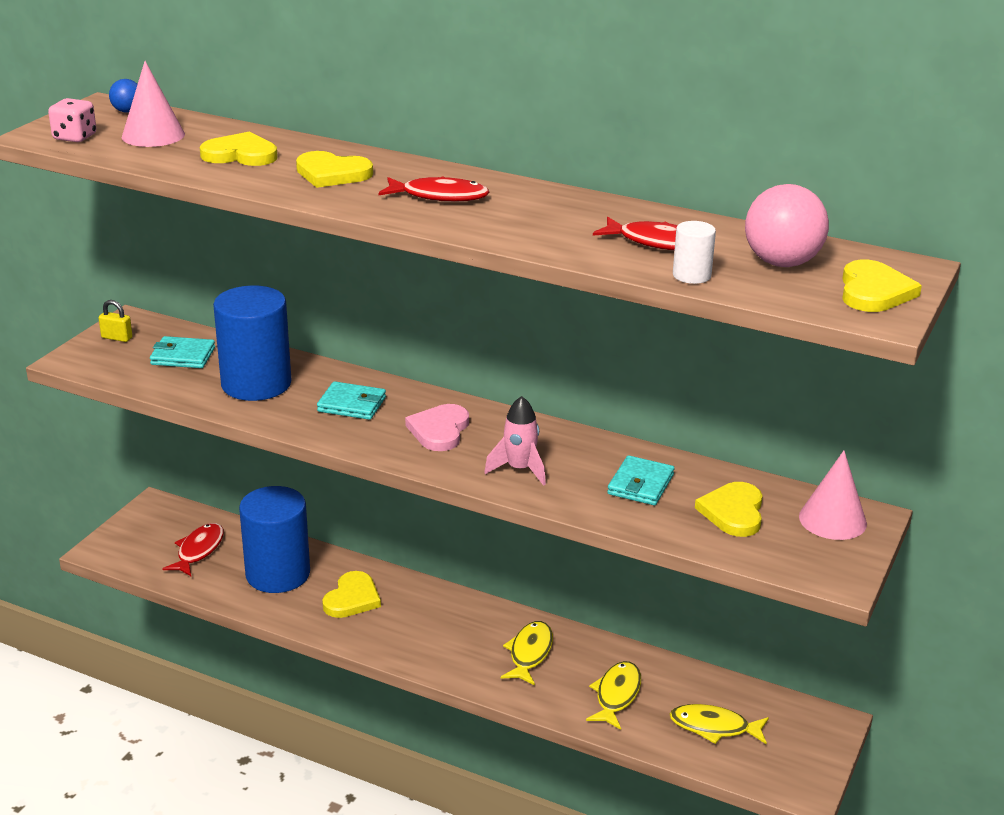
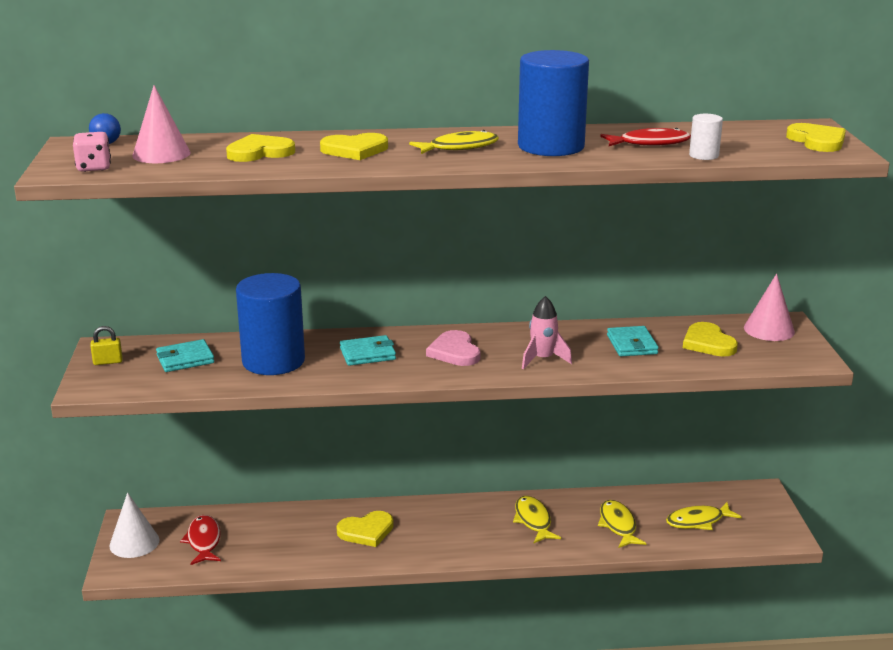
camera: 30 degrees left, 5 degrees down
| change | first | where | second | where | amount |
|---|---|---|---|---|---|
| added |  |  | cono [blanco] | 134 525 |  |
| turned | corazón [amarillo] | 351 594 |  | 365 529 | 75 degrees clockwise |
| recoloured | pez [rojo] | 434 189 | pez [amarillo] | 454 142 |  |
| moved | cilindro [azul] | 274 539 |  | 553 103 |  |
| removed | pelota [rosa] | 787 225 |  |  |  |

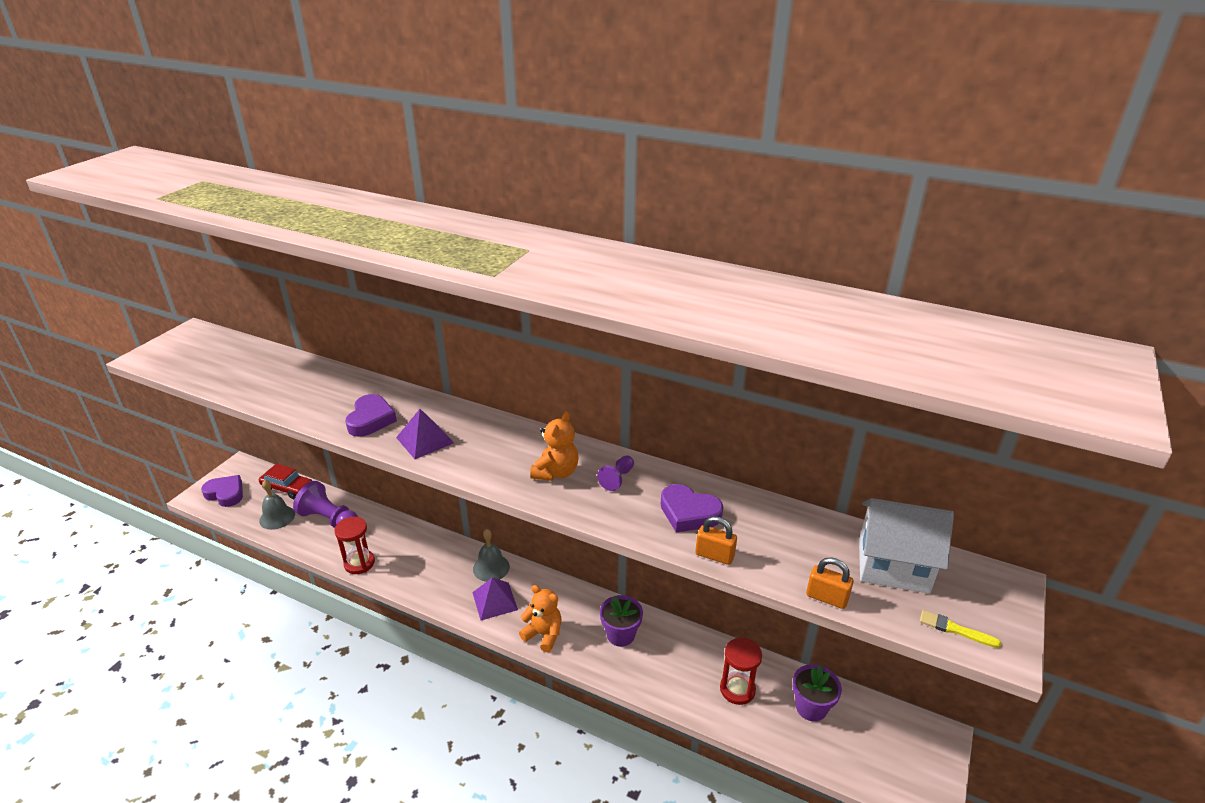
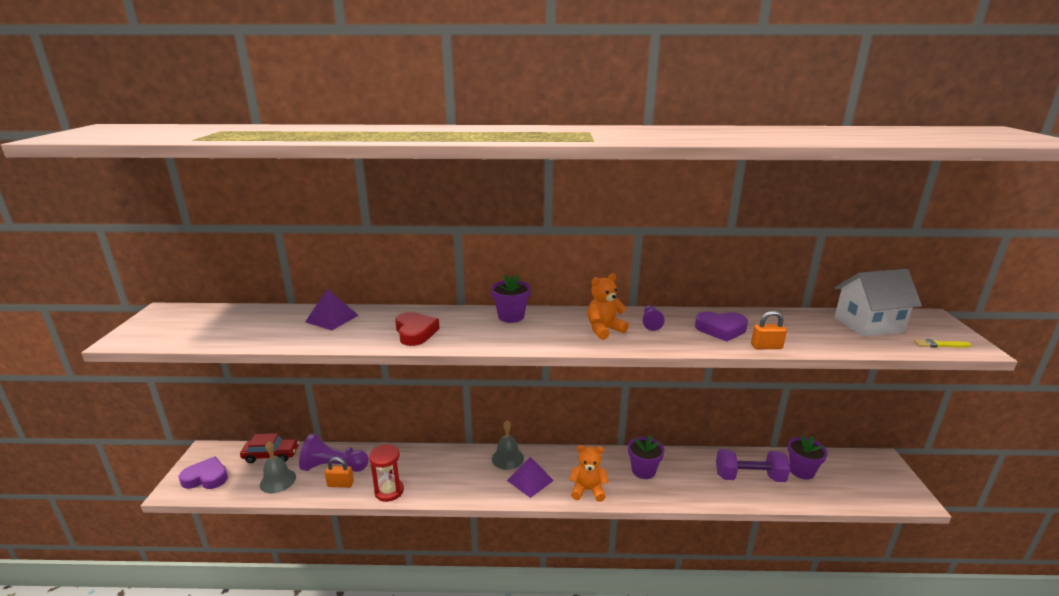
camera: 25 degrees left, 10 degrees down
| change | first | where | second | where | amount |
|---|---|---|---|---|---|
| moved | pirámide [morado] | 425 434 |  | 332 309 |  |
| moved | candado [naranja] | 830 583 |  | 339 472 |  |
| recoloured | corazón [morado] | 371 415 | corazón [rojo] | 417 329 |  |
| added |  |  | maceta [morado] | 511 298 |  |
| turned | osito [naranja] | 554 446 |  | 608 306 | 120 degrees counterclockwise |
| replaced | reloj de arena [rojo] | 741 671 | mancuerna [morado] | 753 465 |  |

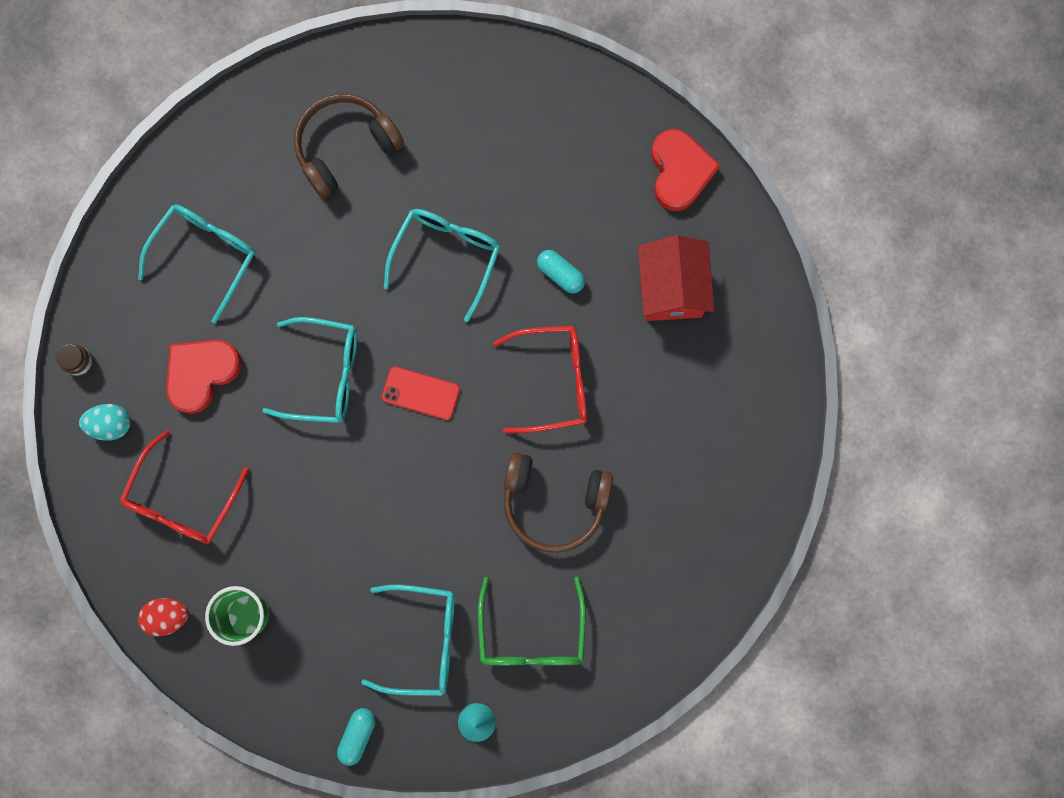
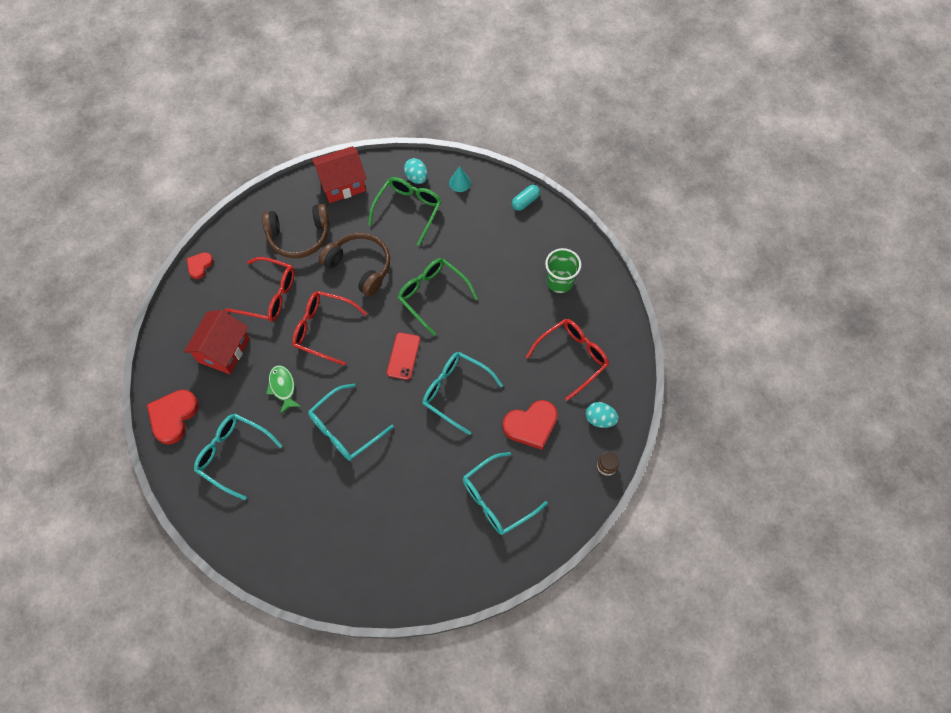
camera: 155 degrees left, 15 degrees down
| change | first | where | second | where | amount |
|---|---|---|---|---|---|
| added |  |  | corazón [rojo] | 200 265 |  |
| moved | gafas [turquesa] | 408 640 |  | 238 457 |  |
| added |  |  | gafas [rojo] | 260 289 |  |
| moved | auriculares [marrón] | 349 145 |  | 296 231 |  |
| replaced | cápsula [turquesa] | 561 272 | pez [verde] | 283 389 |  |
| added |  |  | casa [rojo] | 339 174 |  |
| turned | móvil [rojo] | 421 393 |  | 403 356 | 60 degrees clockwise |
| added |  |  | gafas [verde] | 438 297 |  |
| added |  |  | huevo [turquesa] | 416 171 |  |
| removed | huevo [rojo] | 163 617 |  |  |  |

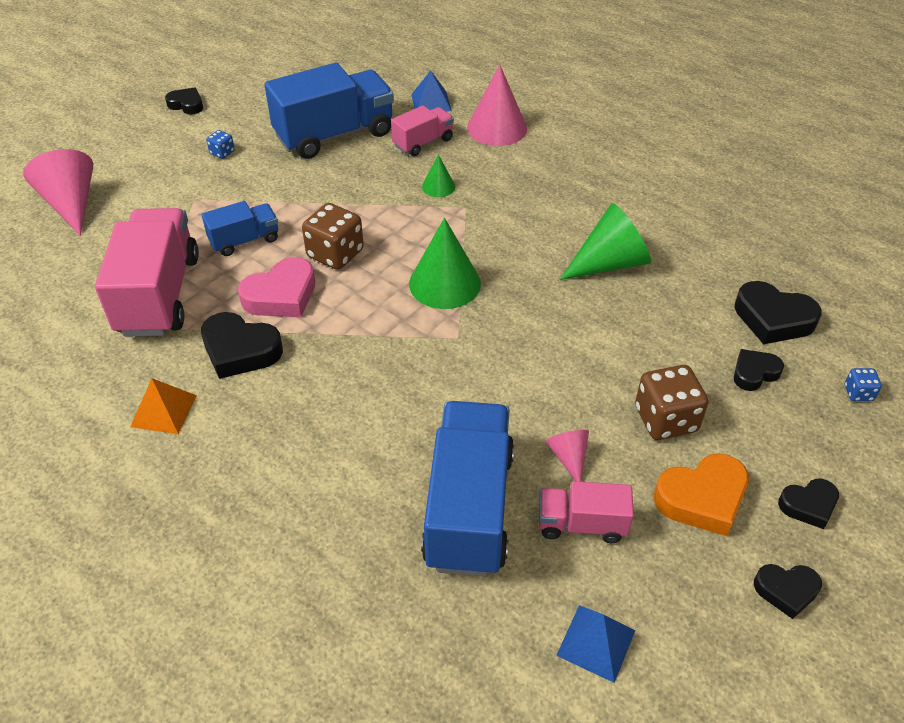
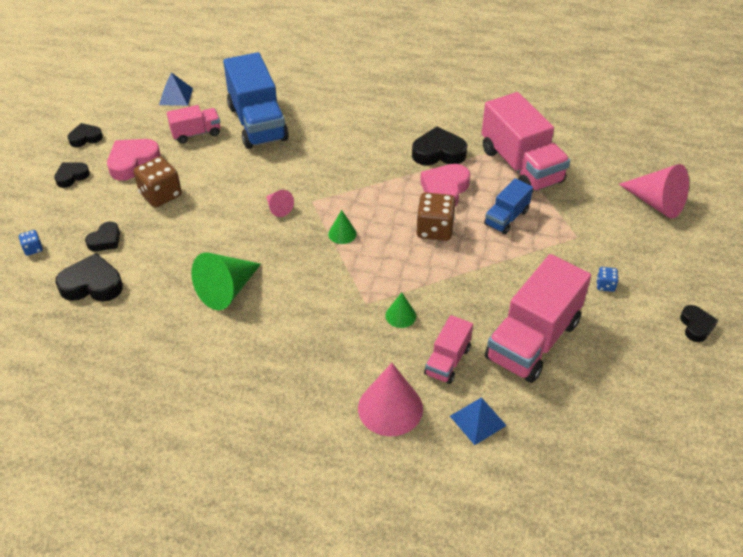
camera: 155 degrees right, 0 degrees up
| change | first | where | second | where | amount |
|---|---|---|---|---|---|
| recoloured | corazón [naranja] | 701 494 | corazón [rosa] | 134 160 |  |
| moved | cono [rosa] | 567 456 |  | 280 203 |  |
| resized | cono [verde] | 445 263 |  | 342 227 | x0.52 |
| recoloured | camión [azul] | 329 111 | camión [rosa] | 538 318 |  |
| turned | corazón [negro] | 184 101 |  | 699 323 | 90 degrees counterclockwise |
| removed | pirámide [naranja] | 163 406 |  |  |  |

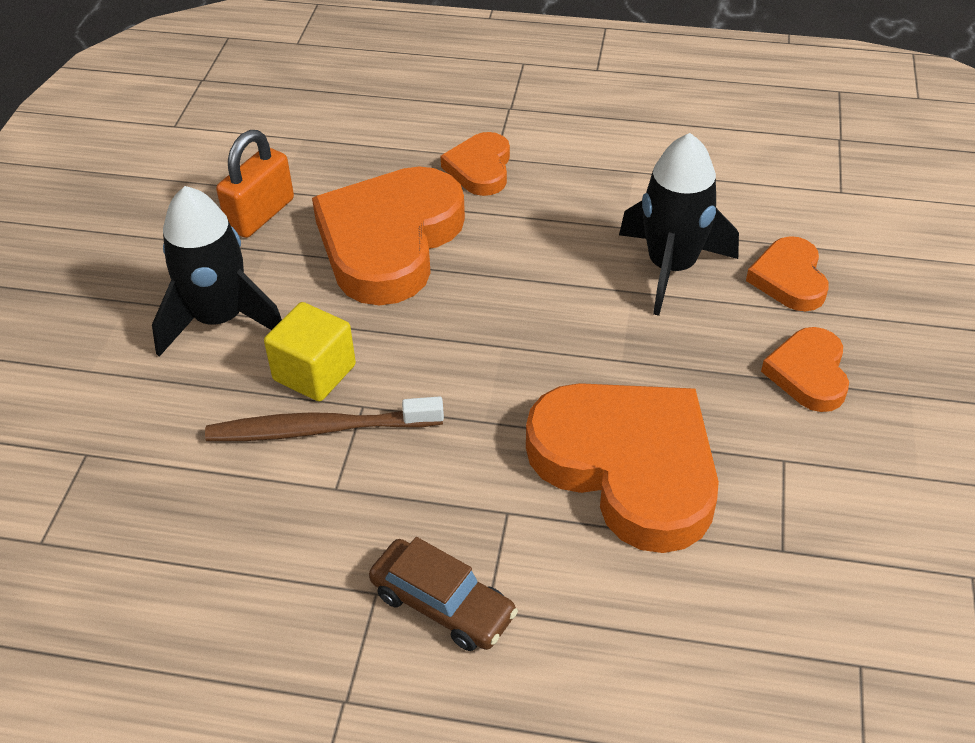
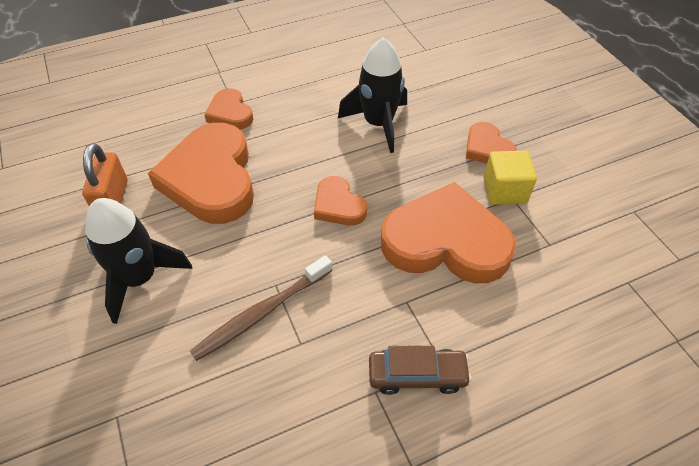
camera: 35 degrees left, 5 degrees up
| change | first | where | second | where | amount |
|---|---|---|---|---|---|
| moved | corazón [naranja] | 787 273 |  | 340 200 |  |
| moved | cubo [amarillo] | 310 352 |  | 510 178 |  |

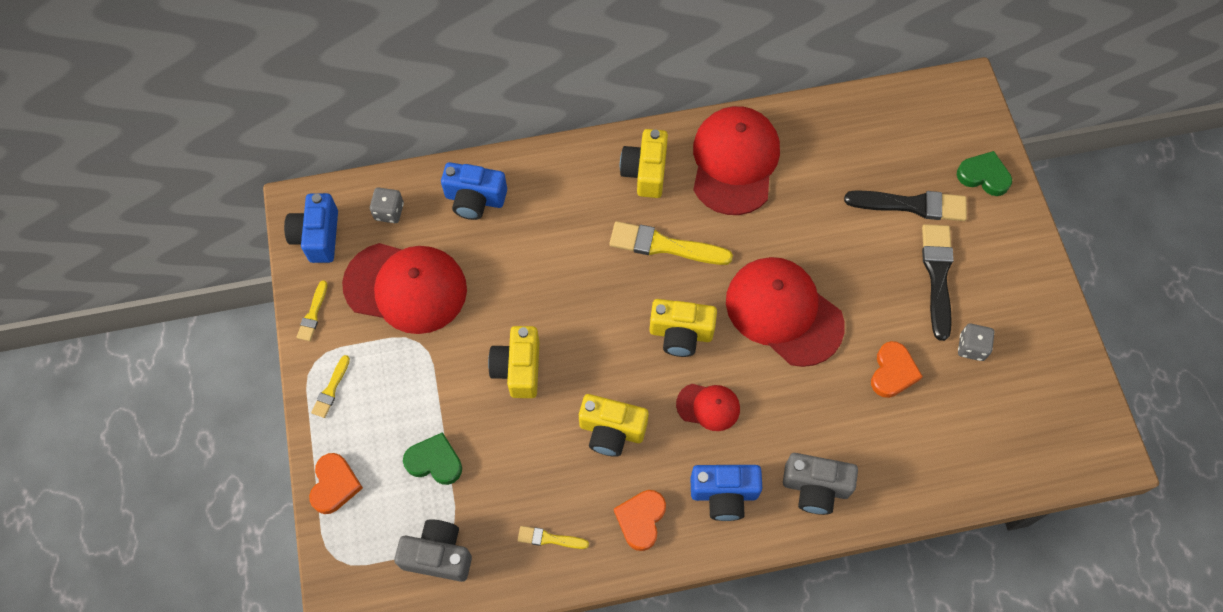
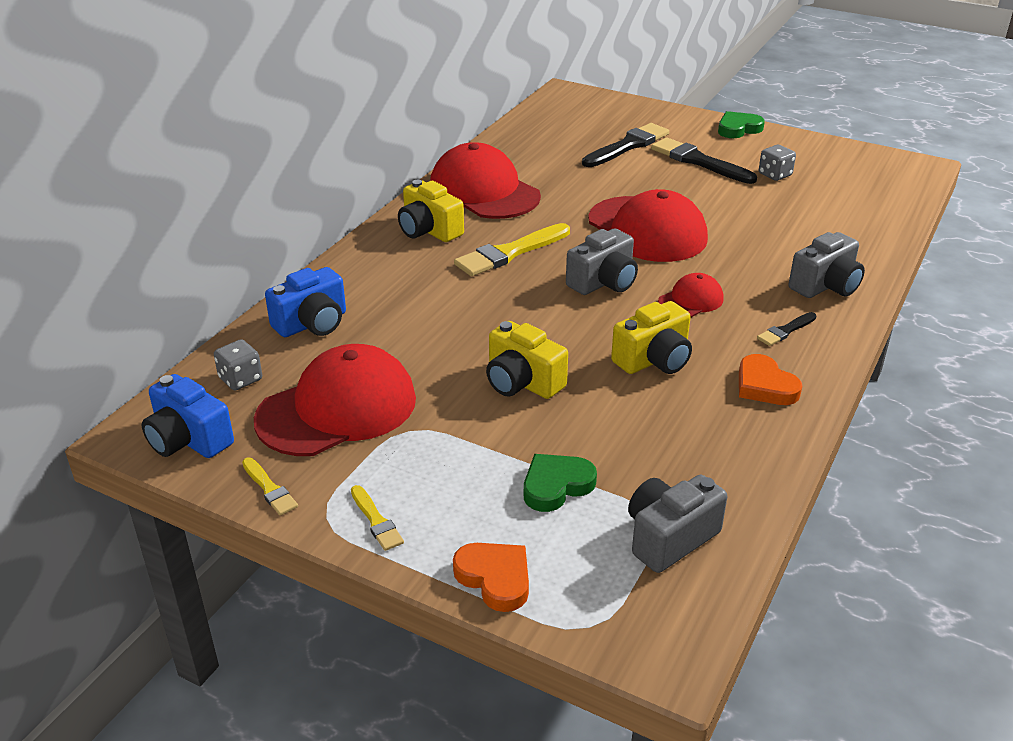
camera: 50 degrees left, 30 degrees down
| change | first | where | second | where | amount |
|---|---|---|---|---|---|
| recoloured | cámara [amarillo] | 683 328 | cámara [gris] | 602 262 |  |
| turned | gorra [rojo] | 785 312 |  | 648 225 | 120 degrees counterclockwise |
| moved | corazón [verde] | 984 173 |  | 741 124 |  |
| replaced | cámara [azul] | 726 493 | pincel [negro] | 786 329 |  |
| removed | pincel [amarillo] | 553 537 |  |  |  |
| removed | corazón [naranja] | 897 369 |  |  |  |

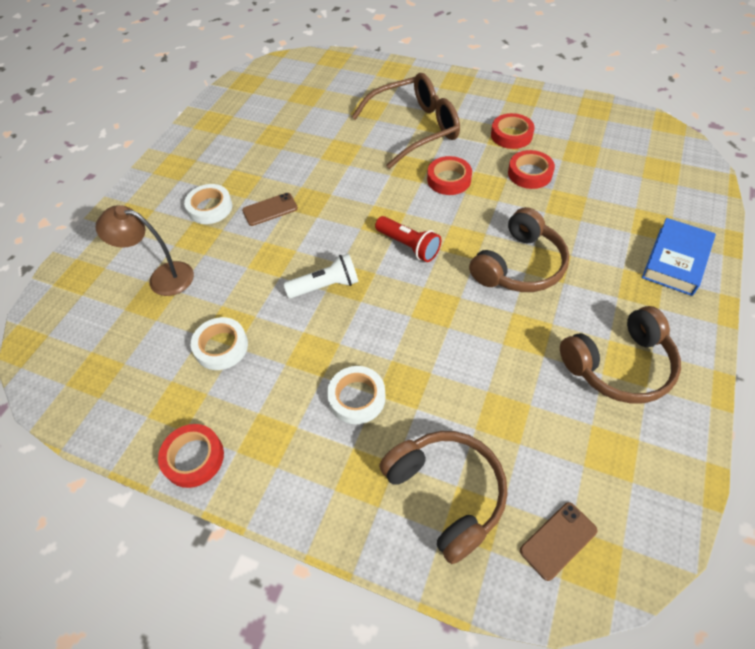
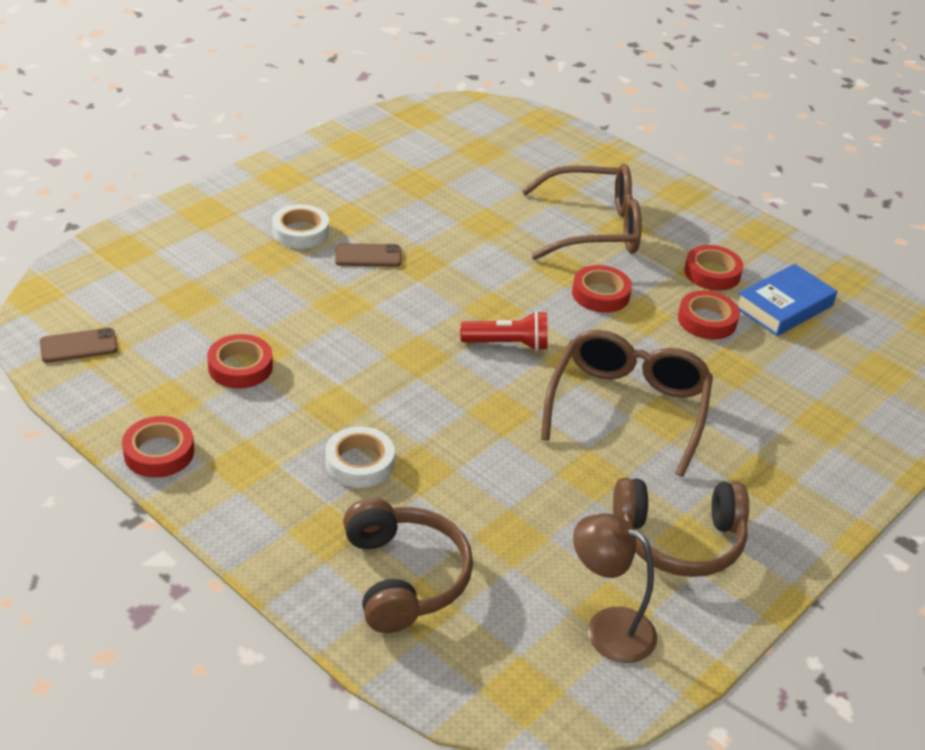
camera: 15 degrees right, 15 degrees down
| change | first | where | second | where | amount |
|---|---|---|---|---|---|
| moved | móvil [marrón] | 558 541 |  | 79 345 |  |
| recoloured | cinta adhesiva [blanco] | 219 343 | cinta adhesiva [rojo] | 240 361 |  |
| turned | lámpara de mano [rojo] | 408 239 |  | 504 331 | 60 degrees counterclockwise |
| replaced | auriculares [marrón] | 519 249 | gafas [marrón] | 627 403 |  |
| moved | lámpara [marrón] | 145 250 |  | 615 588 |  |
| moved | libro [azul] | 679 257 |  | 787 300 |  |
| removed | lámpara de mano [blanco] | 321 275 |  |  |  |

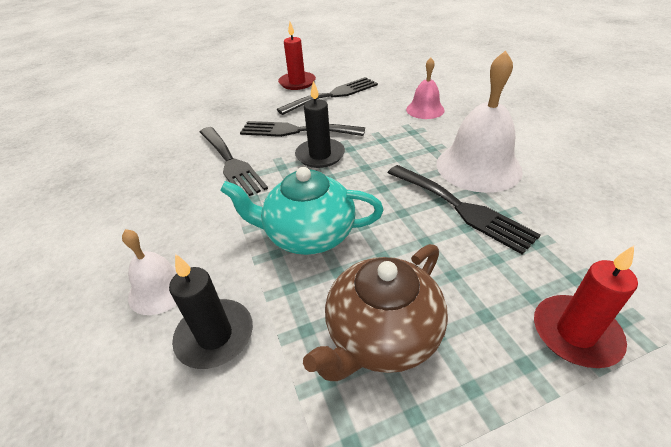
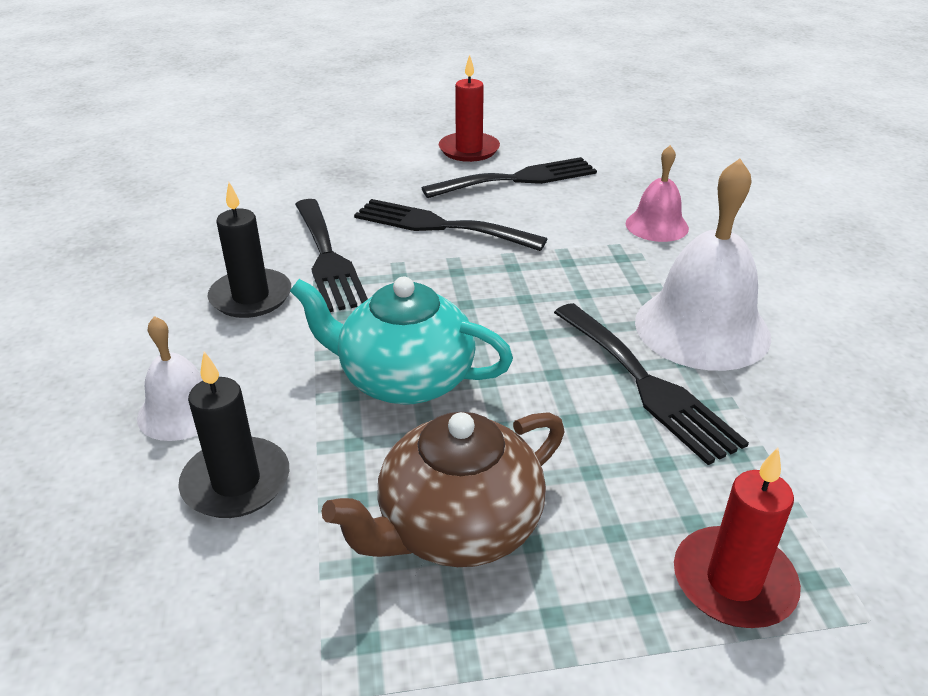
camera: 10 degrees right, 5 degrees down
| change | first | where | second | where | amount |
|---|---|---|---|---|---|
| moved | vela [negro] | 320 124 |  | 249 250 |  |

